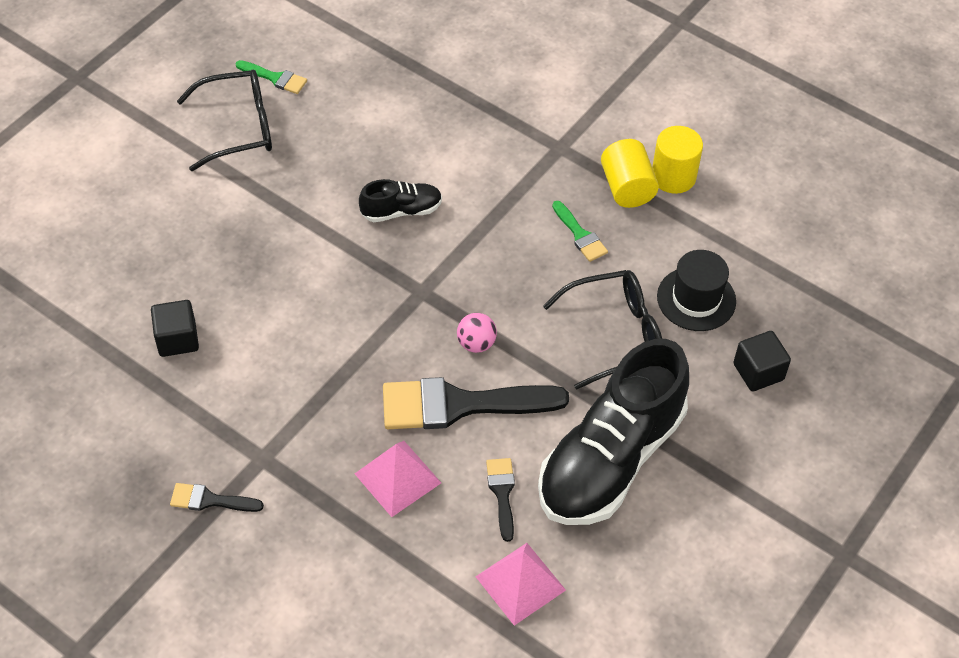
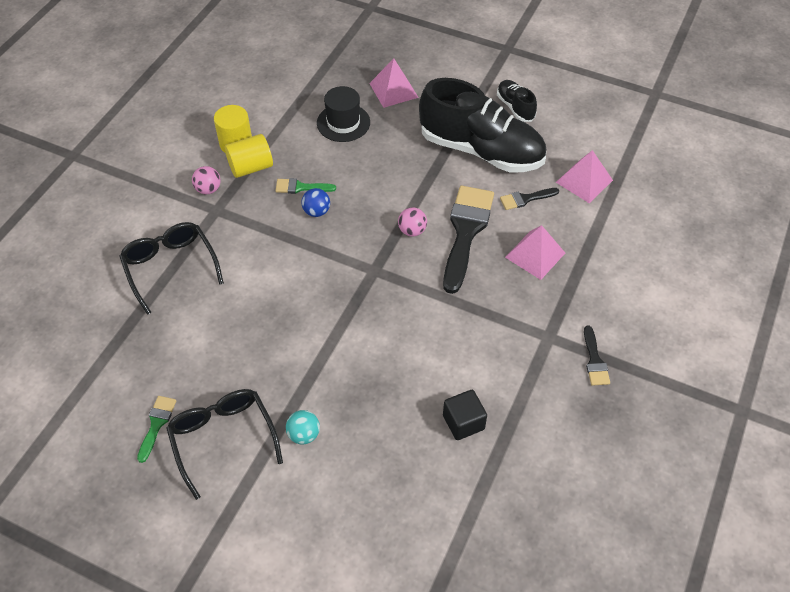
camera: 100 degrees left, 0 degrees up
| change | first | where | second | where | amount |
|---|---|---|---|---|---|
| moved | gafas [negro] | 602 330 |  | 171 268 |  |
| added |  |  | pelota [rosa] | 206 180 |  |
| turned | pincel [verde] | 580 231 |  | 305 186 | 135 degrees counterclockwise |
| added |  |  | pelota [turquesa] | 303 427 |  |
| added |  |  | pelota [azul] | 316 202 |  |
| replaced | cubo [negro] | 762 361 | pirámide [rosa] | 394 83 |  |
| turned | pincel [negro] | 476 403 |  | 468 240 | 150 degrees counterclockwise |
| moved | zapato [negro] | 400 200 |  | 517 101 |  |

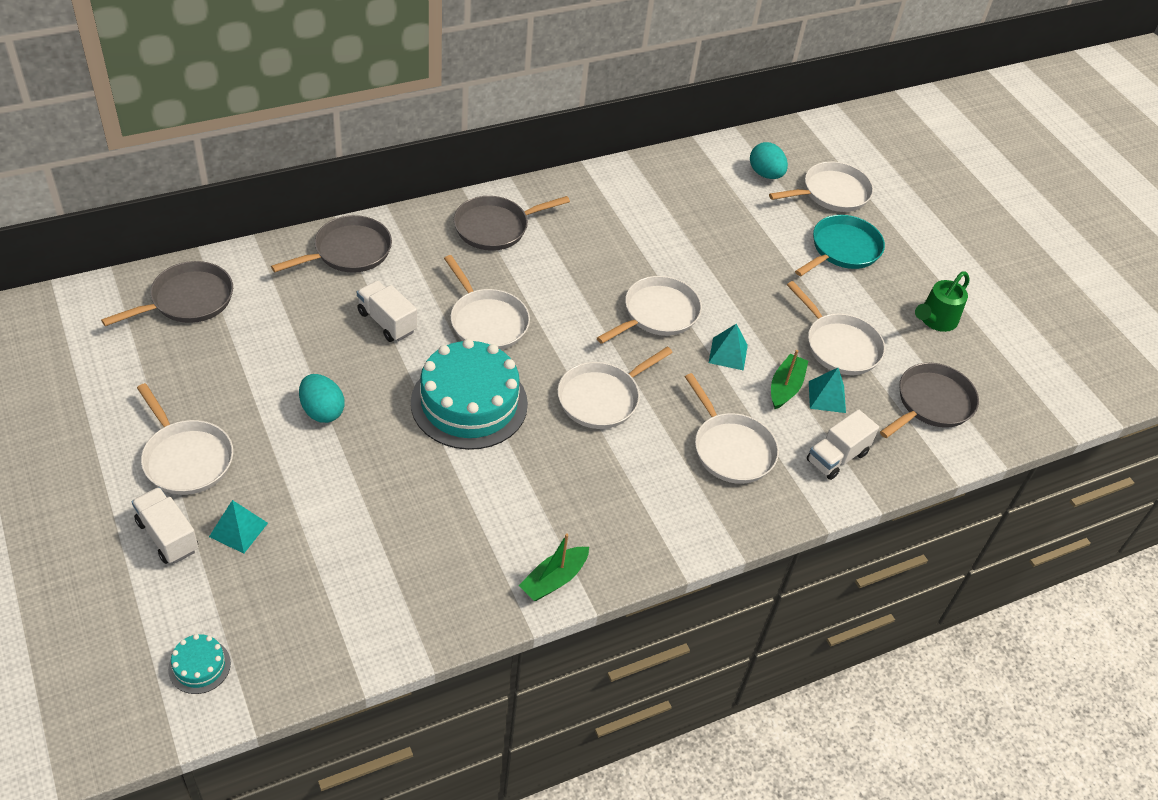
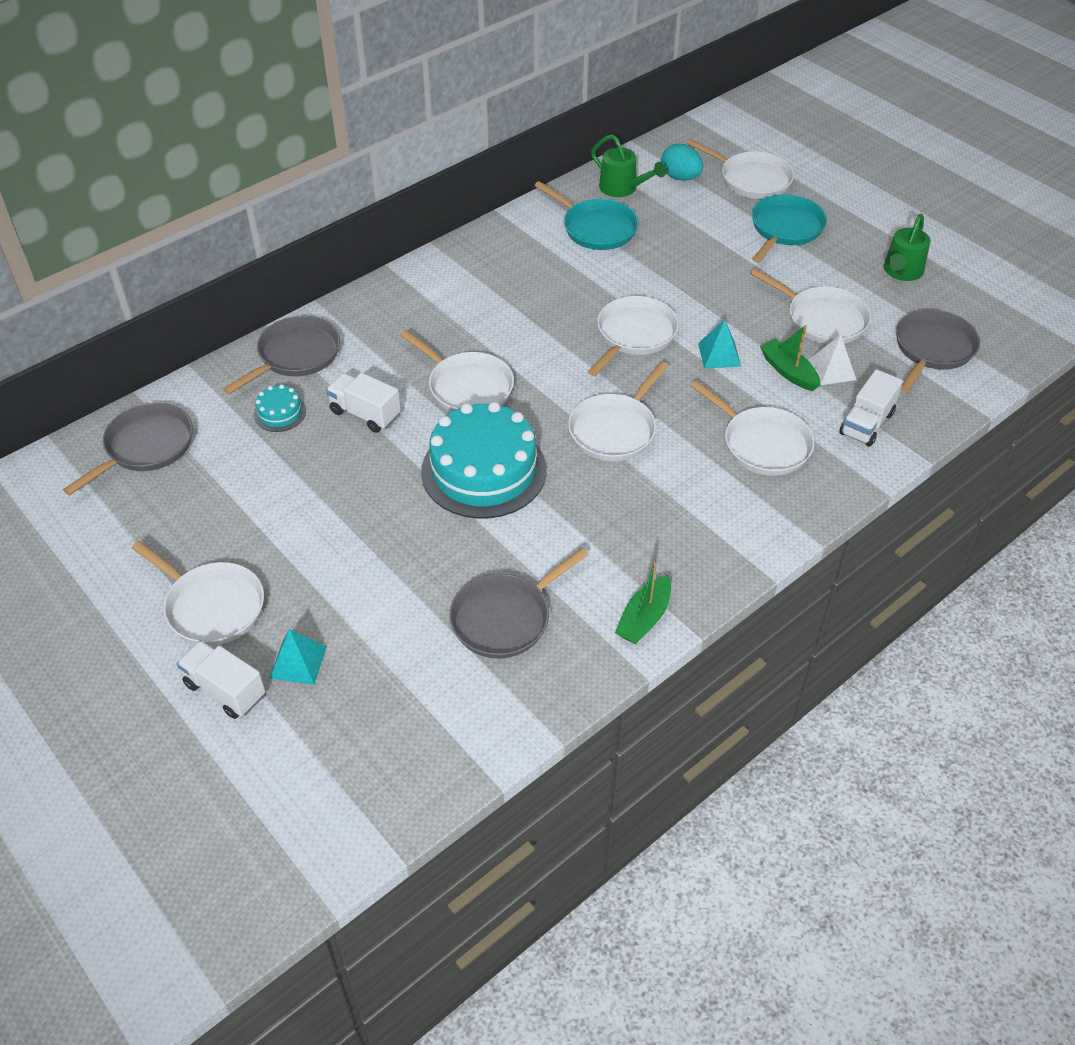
camera: 10 degrees left, 0 degrees up
| change | first | where | second | where | amount |
|---|---|---|---|---|---|
| moved | tarta [turquesa] | 199 664 |  | 280 408 |  |
| moved | sartén [gris] | 512 223 |  | 518 603 |  |
| added |  |  | sartén [turquesa] | 586 215 |  |
| added |  |  | regadera [verde] | 628 165 |  |
| turned | sartén [blanco] | 821 186 |  | 740 169 | 75 degrees clockwise |
| turned | barco [verde] | 789 379 |  | 790 358 | 45 degrees counterclockwise |
| recoloured | pirámide [turquesa] | 827 390 | pirámide [blanco] | 832 360 |  |
| removed | huevo [turquesa] | 322 398 |  |  |  |

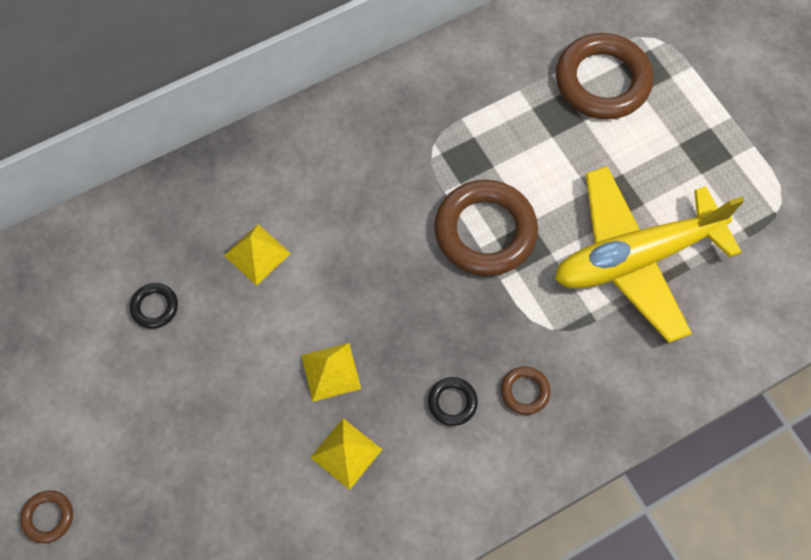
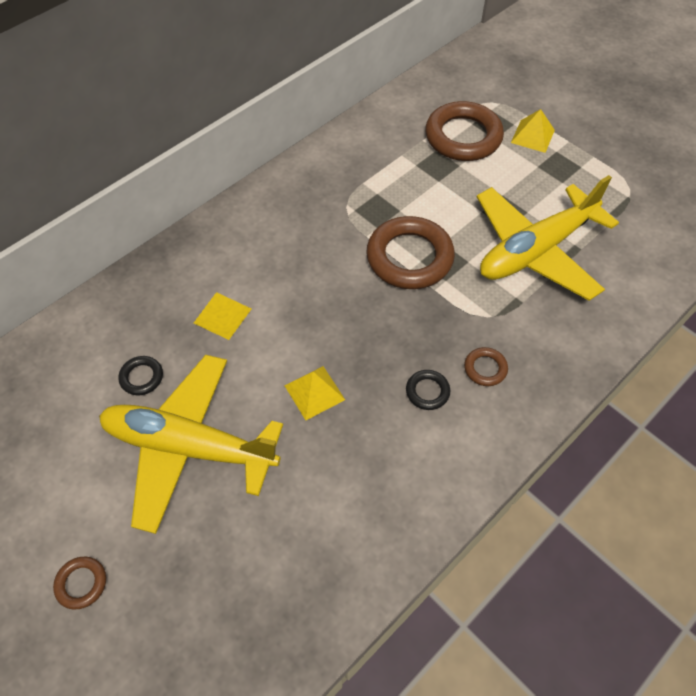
camera: 15 degrees left, 10 degrees down
| change | first | where | second | where | amount |
|---|---|---|---|---|---|
| added |  |  | avión [amarillo] | 191 444 |  |
| moved | pirámide [amarillo] | 346 454 |  | 533 131 |  |

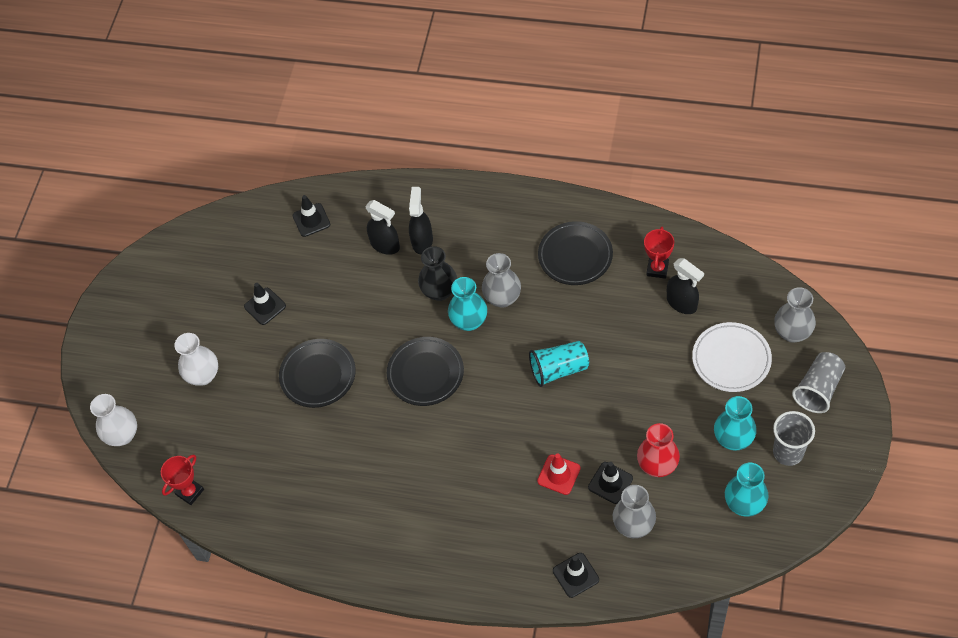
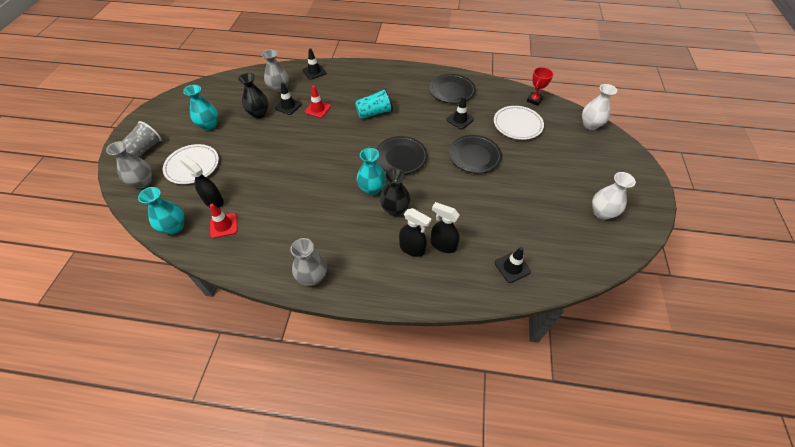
camera: 170 degrees right, 5 degrees down
| change | first | where | second | where | amount |
|---|---|---|---|---|---|
| moved | florero [turquesa] | 747 490 |  | 161 211 |  |
| replaced | trofeo [rojo] | 659 252 | cono de tráfico [rojo] | 224 221 |  |
| recoloured | florero [rojo] | 658 450 | florero [negro] | 253 95 |  |
| moved | florero [gris] | 501 280 |  | 308 262 |  |
| moved | vaso [turquesa] | 559 364 |  | 374 103 |  |
| turned | pulverizador [negro] | 421 220 |  | 415 232 | 60 degrees counterclockwise |
| moved | plato [negro] | 575 253 |  | 452 88 |  |
| moved | cono de tráfico [negro] | 265 304 |  | 460 112 |  |
| added |  |  | plato [blanco] | 519 123 |  |
| moved | florero [blanco] | 196 359 |  | 614 196 |  |
| removed | vaso [gris] | 794 438 |  |  |  |

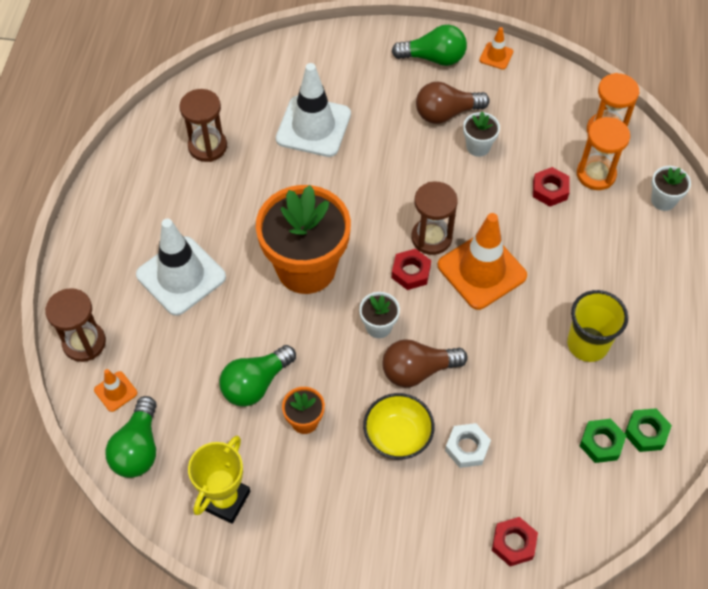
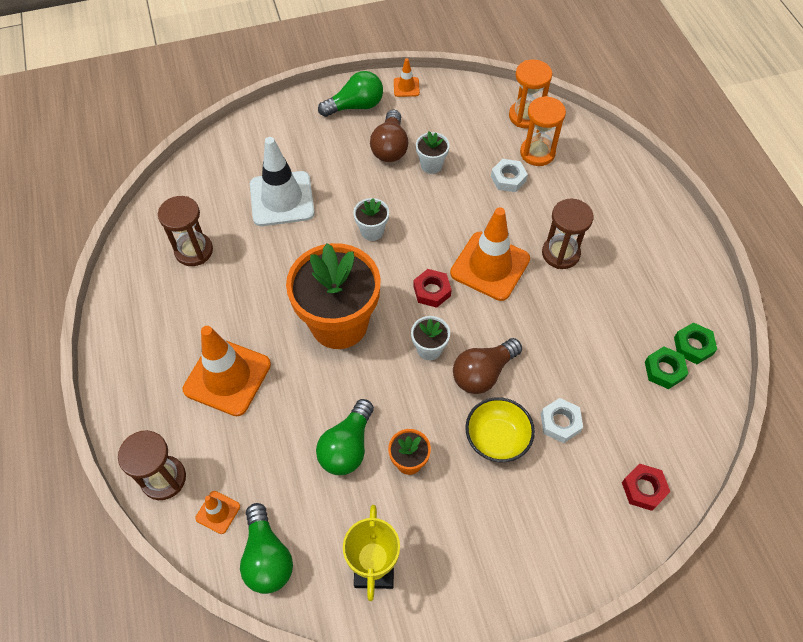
camera: 25 degrees left, 0 degrees up
| change | first | where | second | where | amount |
|---|---|---|---|---|---|
| recoloured | cono de tráfico [blanco] | 181 267 | cono de tráfico [naranja] | 227 371 |  |
| moved | maceta [blanco] | 671 188 |  | 371 219 |  |
| turned | bombilla [marrón] | 453 103 |  | 389 136 | 45 degrees counterclockwise |
| recoloured | tuerca [rojo] | 551 187 | tuerca [blanco] | 509 175 |  |
| moved | reloj de arena [marrón] | 434 218 |  | 568 234 |  |
| removed | vaso [amarillo] | 597 326 |  |  |  |

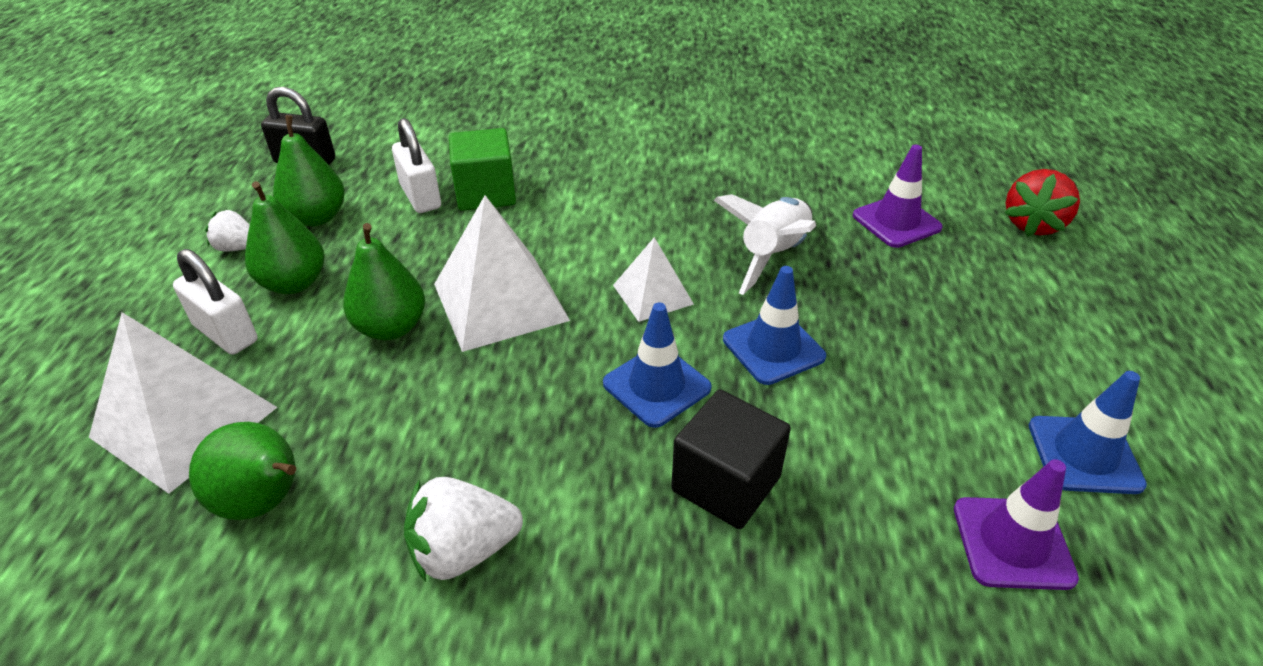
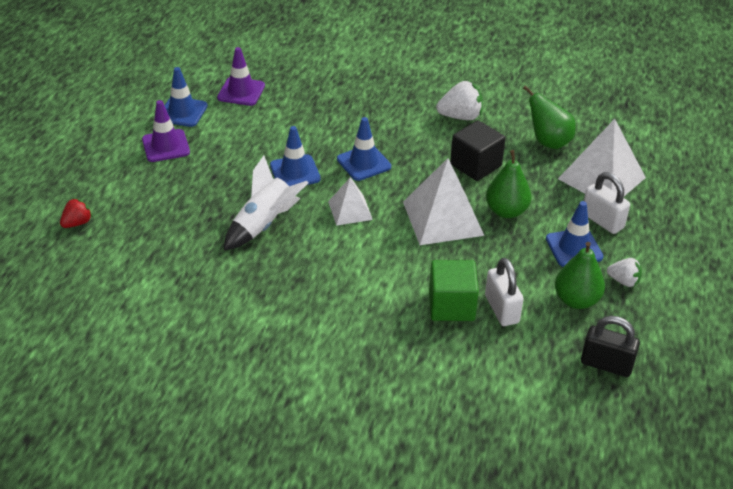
camera: 170 degrees left, 0 degrees up
| change | first | where | second | where | amount |
|---|---|---|---|---|---|
| resized | fresa [rojo] | 1042 203 |  | 76 213 | x0.62 |
| moved | cono de tráfico [morado] | 898 196 |  | 166 131 |  |
| moved | cubo [negro] | 731 459 |  | 478 150 |  |
| replaced | pera [verde] | 285 237 | cono de tráfico [azul] | 575 234 |  |

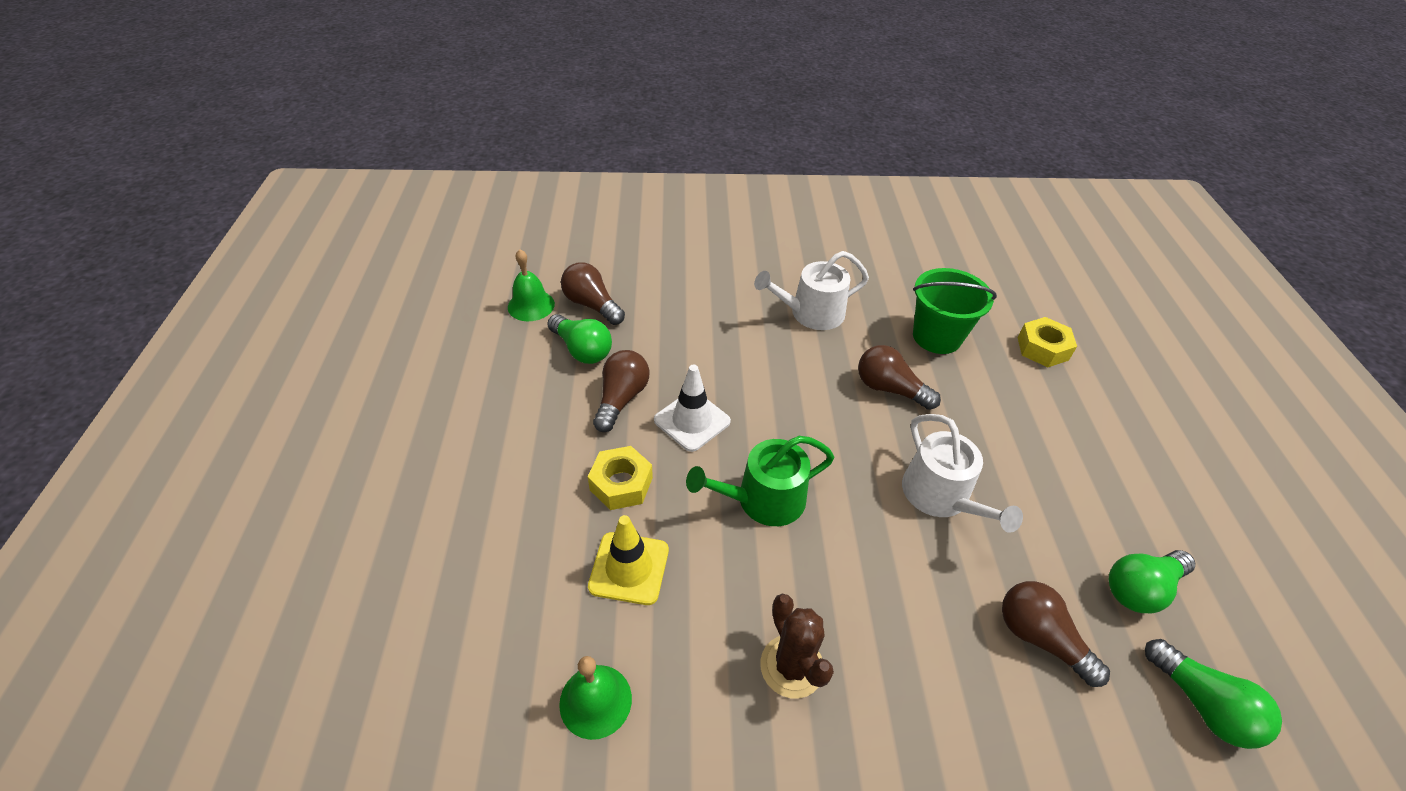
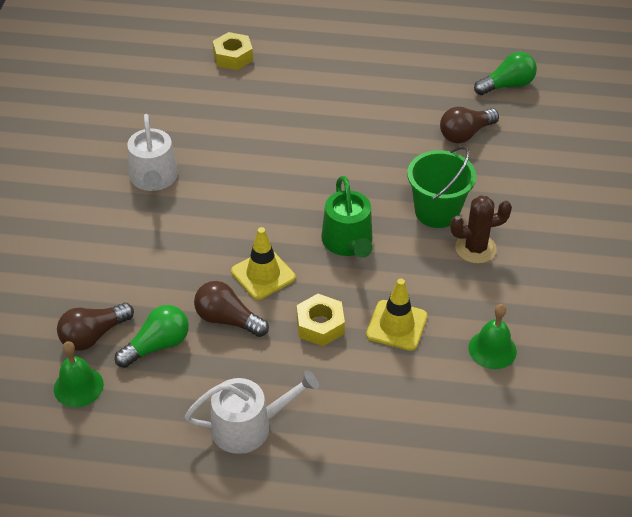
camera: 80 degrees left, 0 degrees up
| change | first | where | second | where | amount |
|---|---|---|---|---|---|
| moved | regadera [blanco] | 962 473 |  | 252 412 |  |
| recoloured | cono de tráfico [blanco] | 692 408 | cono de tráfico [amarillo] | 263 263 |  |
| moved | balde [verde] | 955 311 |  | 441 187 |  |
| removed | bombilla [marrón] | 899 377 |  |  |  |
| removed | bombilla [verde] | 1152 581 |  |  |  |

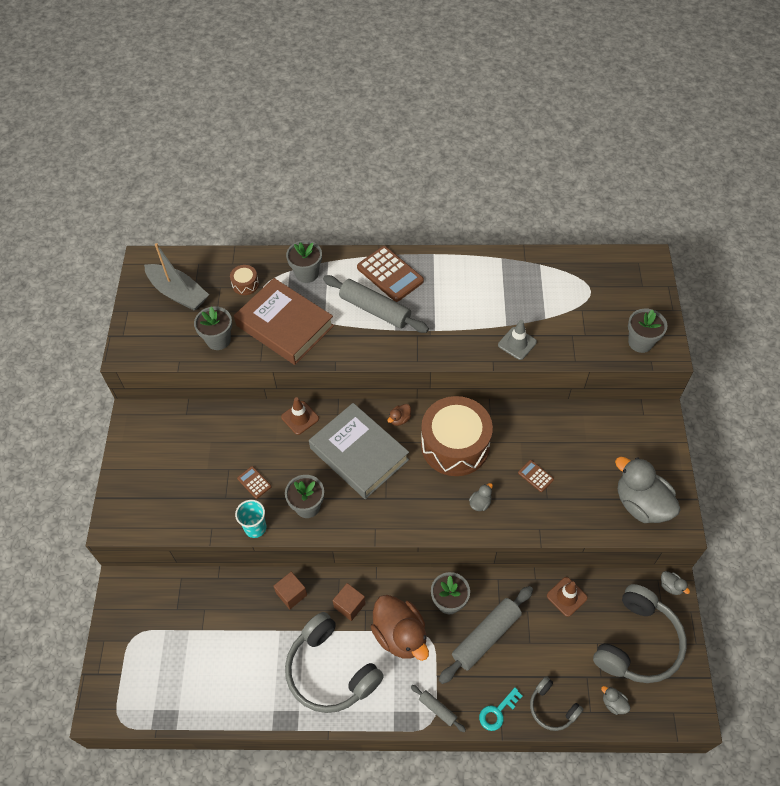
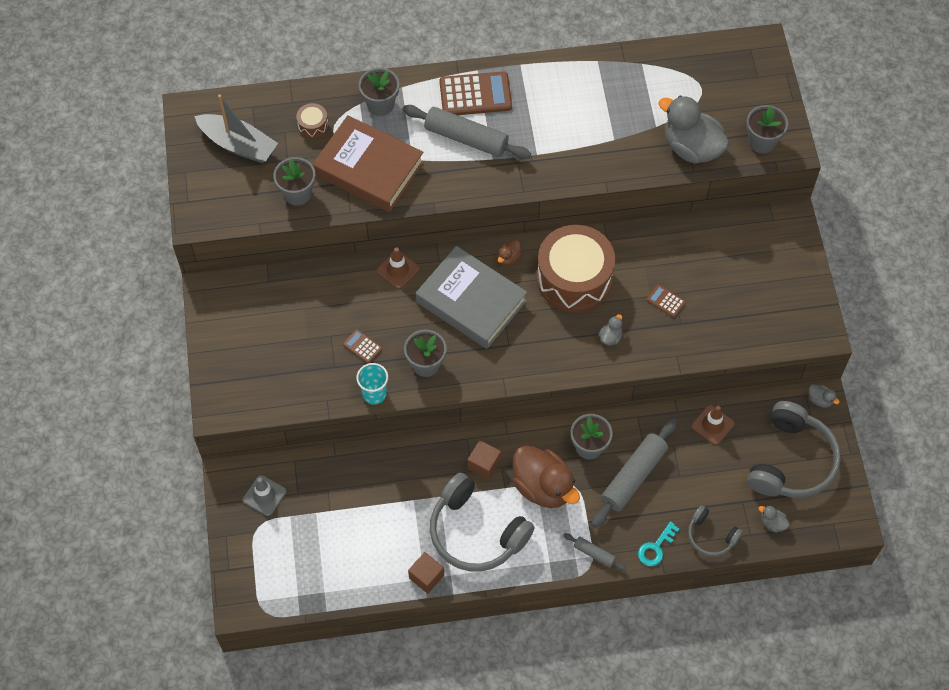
camera: 10 degrees left, 5 degrees up
| change | first | where | second | where | amount |
|---|---|---|---|---|---|
| moved | cono de tráfico [gris] | 517 340 |  | 264 495 |  |
| moved | cubo [marrón] | 290 590 |  | 426 573 |  |
| turned | calculadora [marrón] | 390 274 |  | 475 93 | 45 degrees counterclockwise |
| moved | pato [gris] | 648 490 |  | 693 130 |  |

